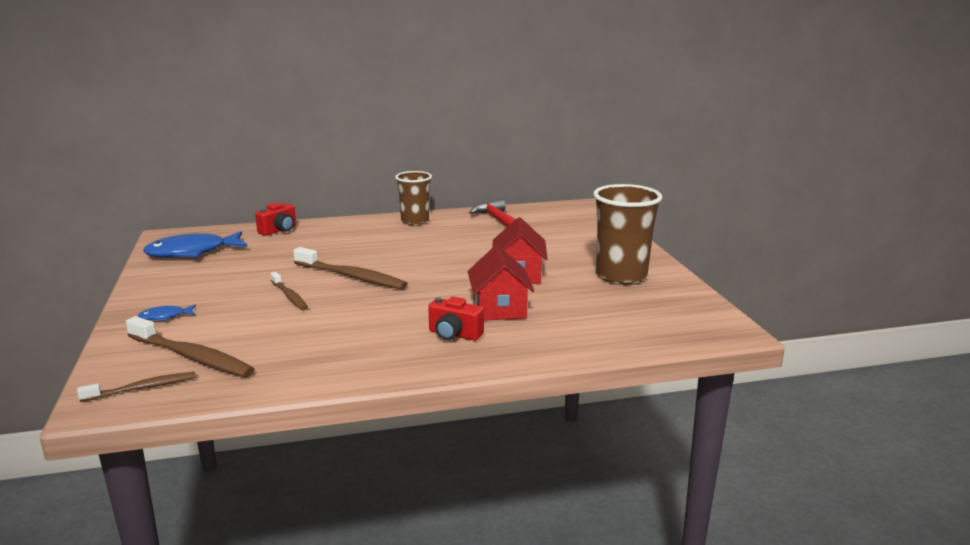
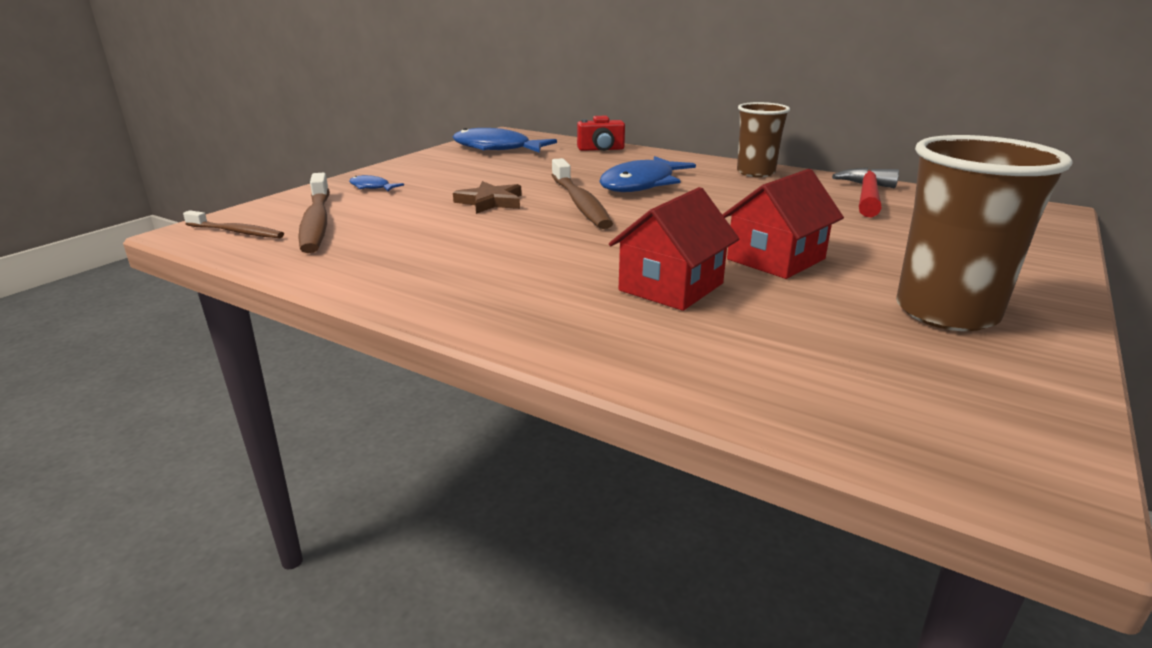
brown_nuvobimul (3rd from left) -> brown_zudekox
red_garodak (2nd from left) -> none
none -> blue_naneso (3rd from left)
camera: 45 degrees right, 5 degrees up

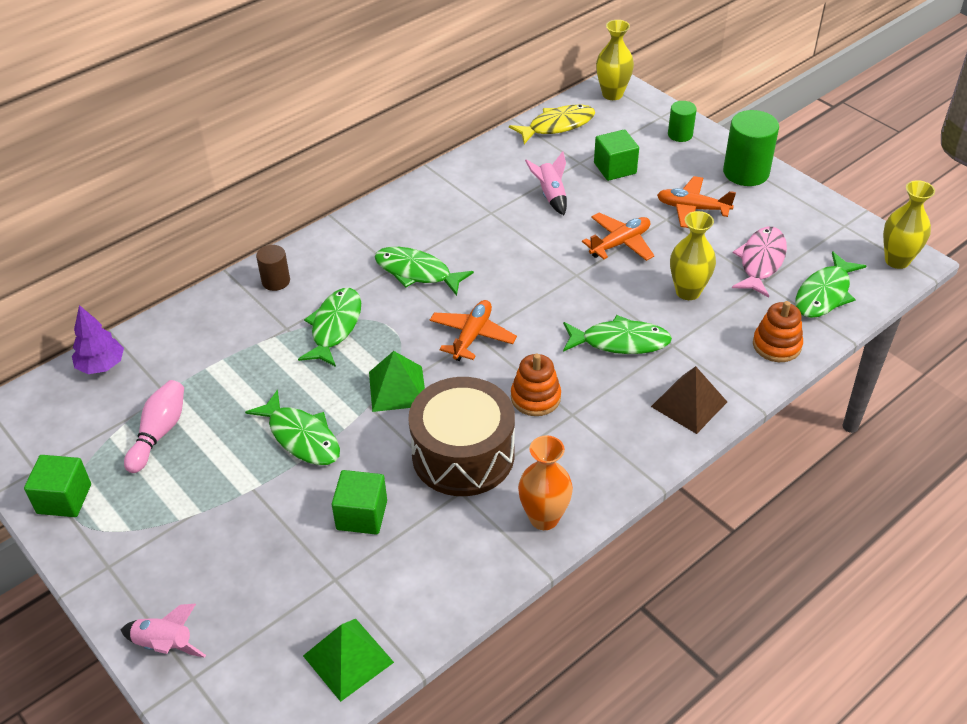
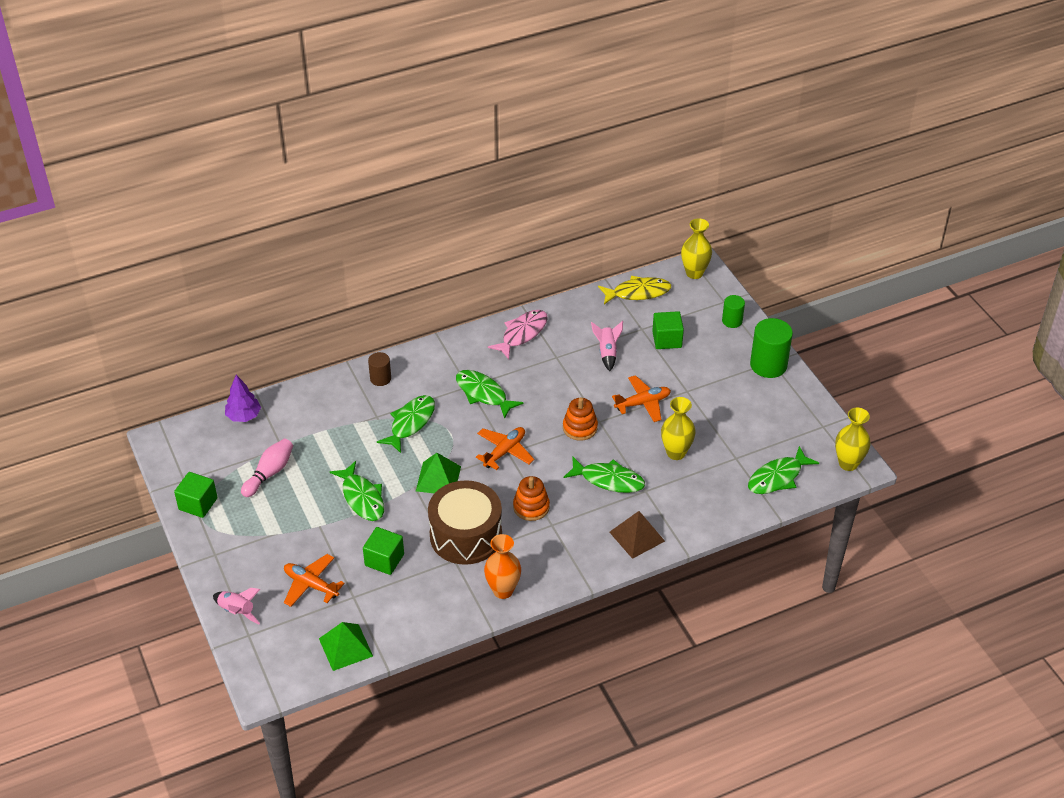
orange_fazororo (3rd from left in the first image) -> orange_fazororo (1st from left), move
pink_naneso, move
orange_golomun (2nd from left), move
camera: 15 degrees right, 0 degrees up

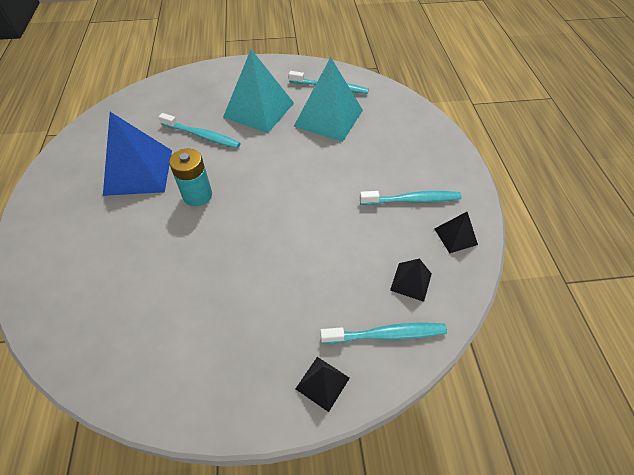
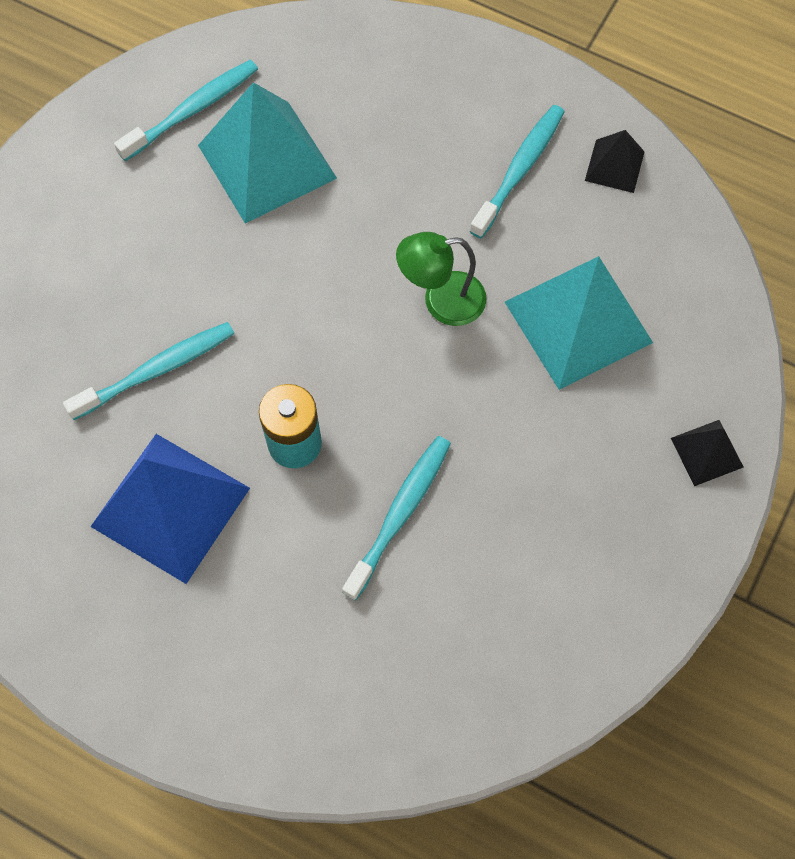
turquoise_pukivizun (1st from left in the first image) -> turquoise_pukivizun (2nd from left), move
turquoise_nuvobimul (3rd from left), move
black_pukivizun (2nd from left) -> none
none -> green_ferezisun
camera: 55 degrees left, 15 degrees up

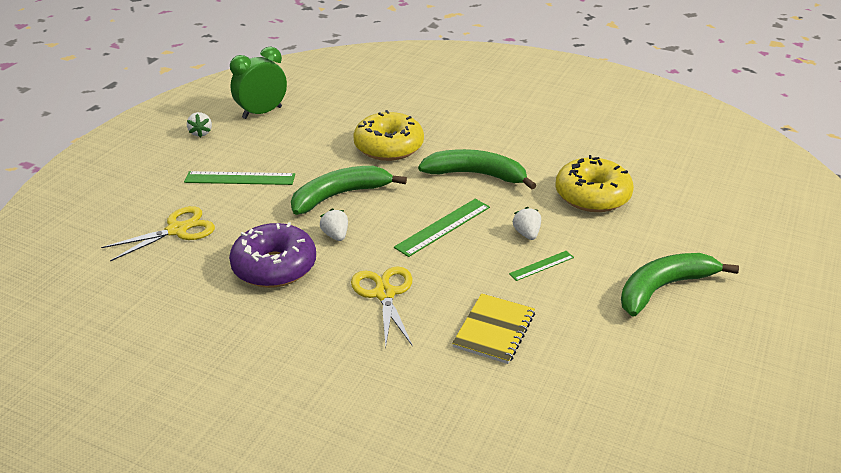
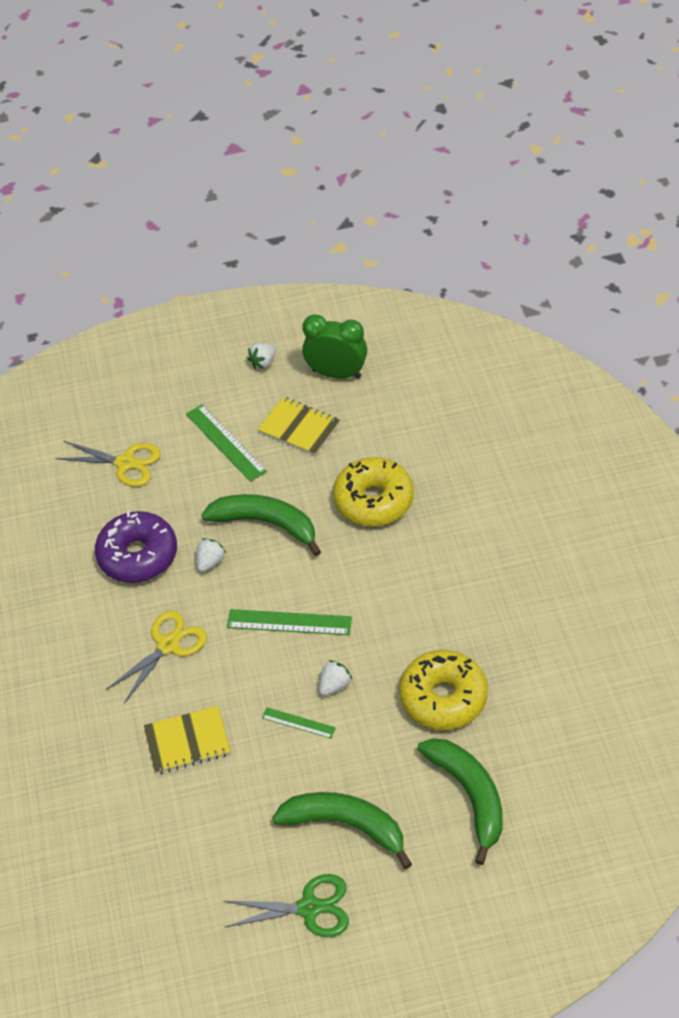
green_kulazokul (2nd from left in the first image) -> green_kulazokul (3rd from left), move
none -> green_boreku
none -> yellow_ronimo (2nd from left)
camera: 55 degrees right, 15 degrees up

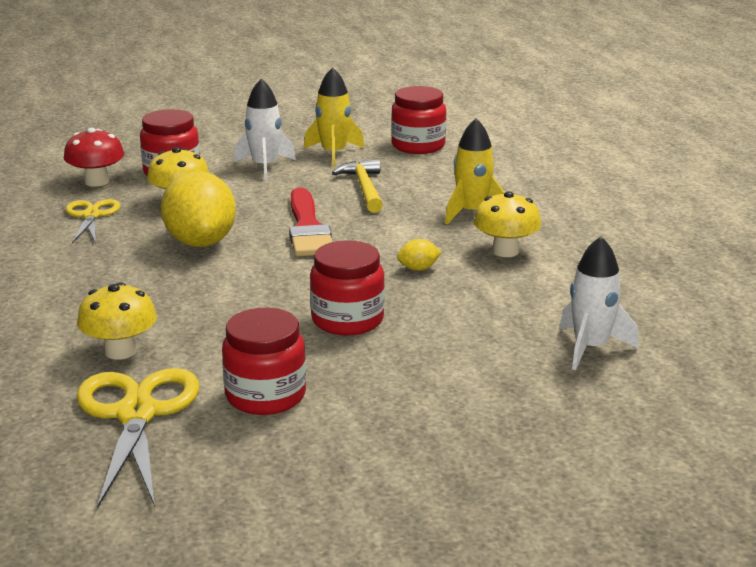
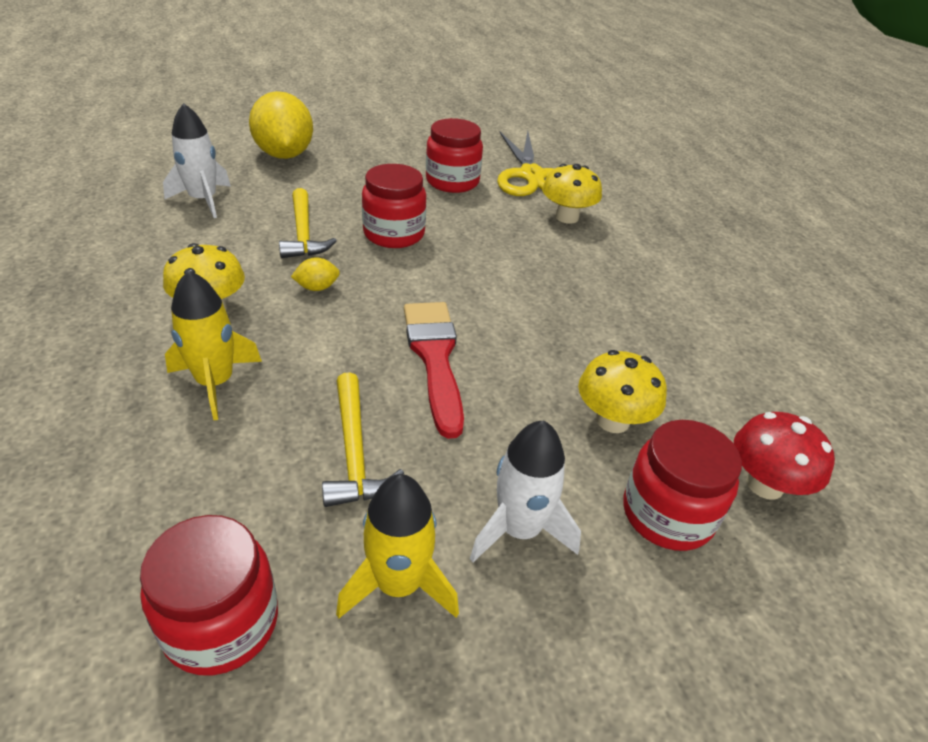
yellow_boreku (1st from left) -> none
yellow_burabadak (1st from left), move
none -> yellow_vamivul (1st from left)
camera: 175 degrees right, 15 degrees up

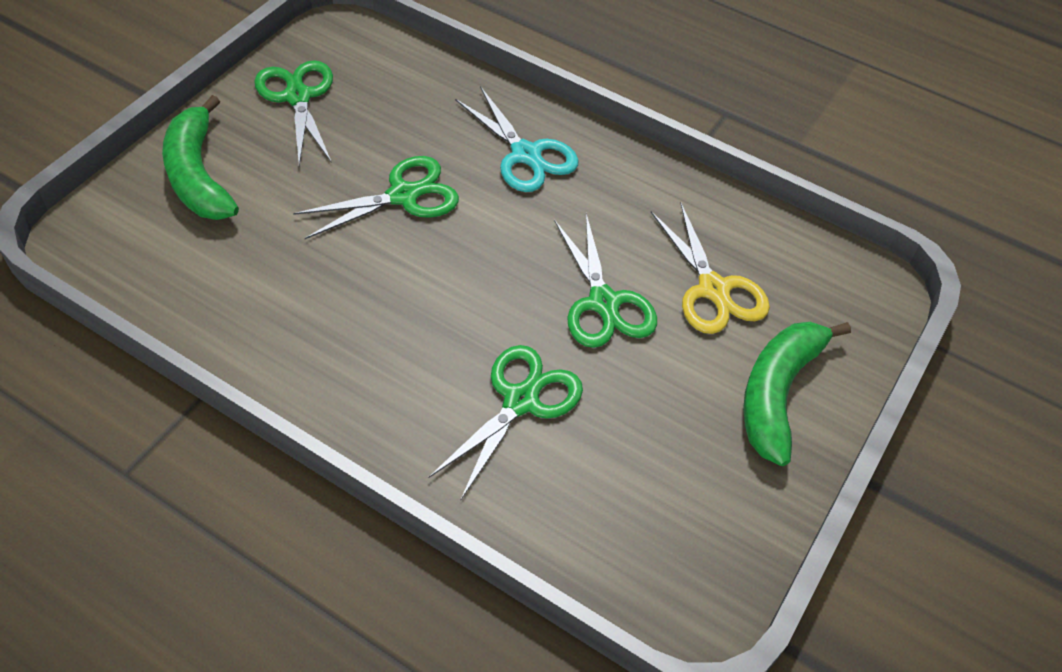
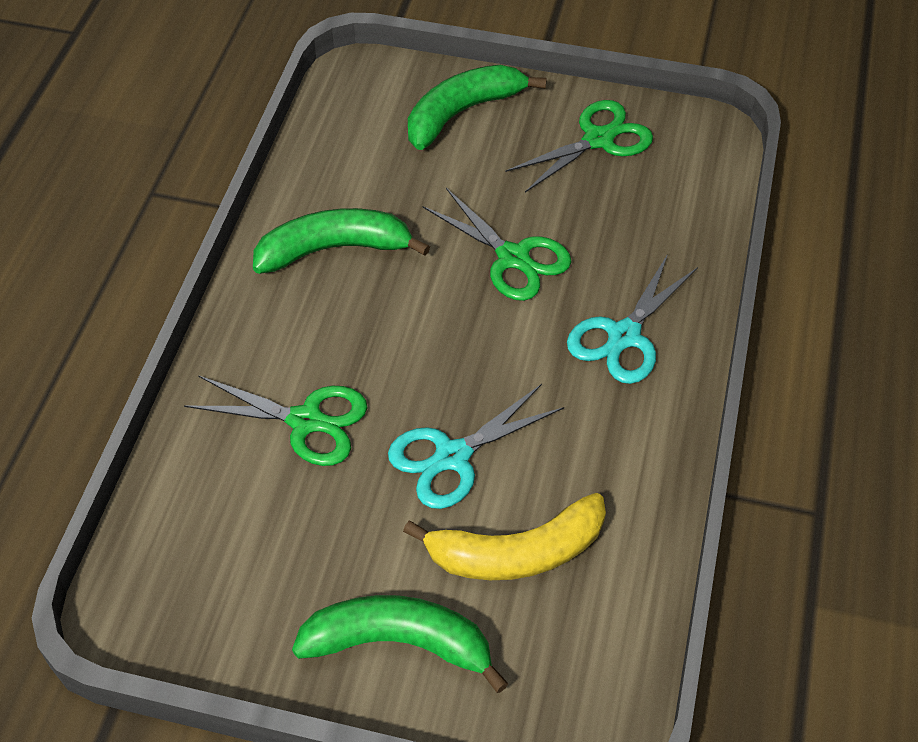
green_boreku (4th from left) -> turquoise_boreku (1st from left)
yellow_boreku -> yellow_kulazokul
none -> green_kulazokul (1st from left)
camera: 75 degrees right, 0 degrees up

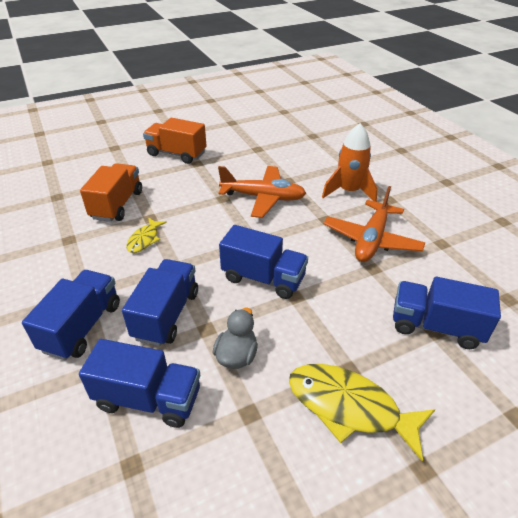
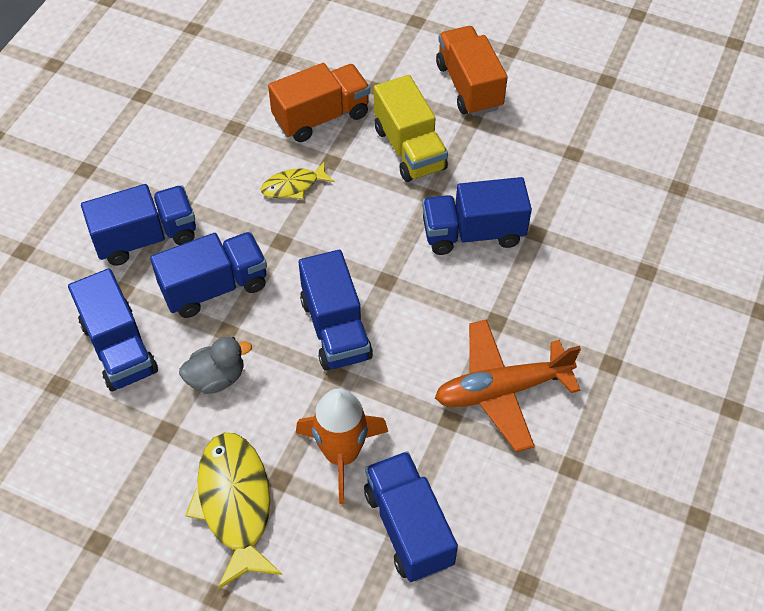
orange_fazororo (1st from left) -> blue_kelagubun (6th from left)
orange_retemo, move
none -> yellow_kelagubun
camera: 50 degrees right, 15 degrees up

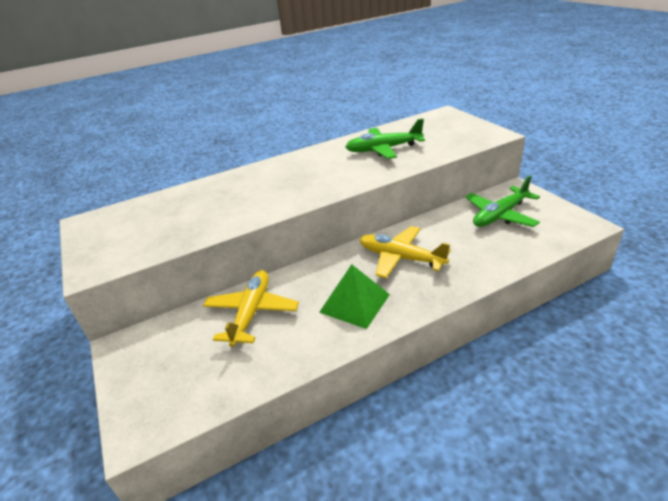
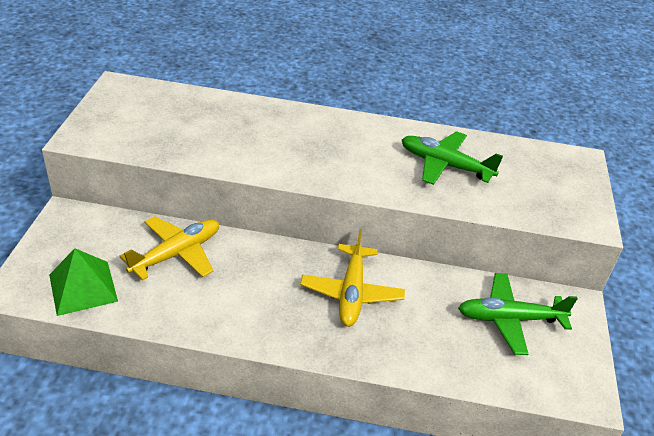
green_pukivizun, move
yellow_fazororo (2nd from left), 150 degrees counterclockwise
camera: 30 degrees right, 5 degrees up

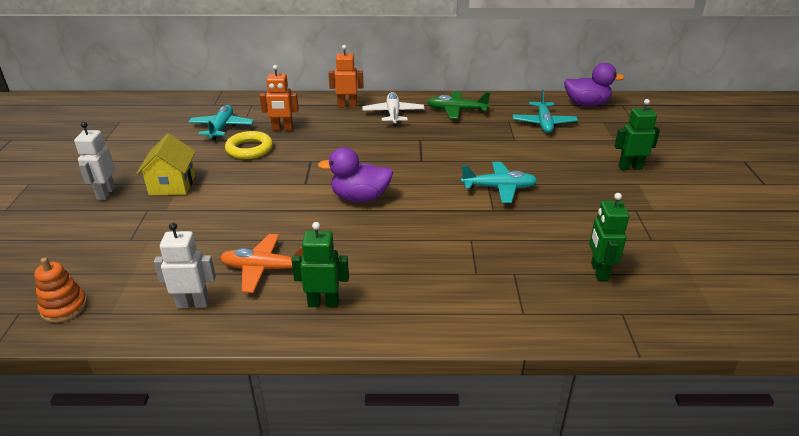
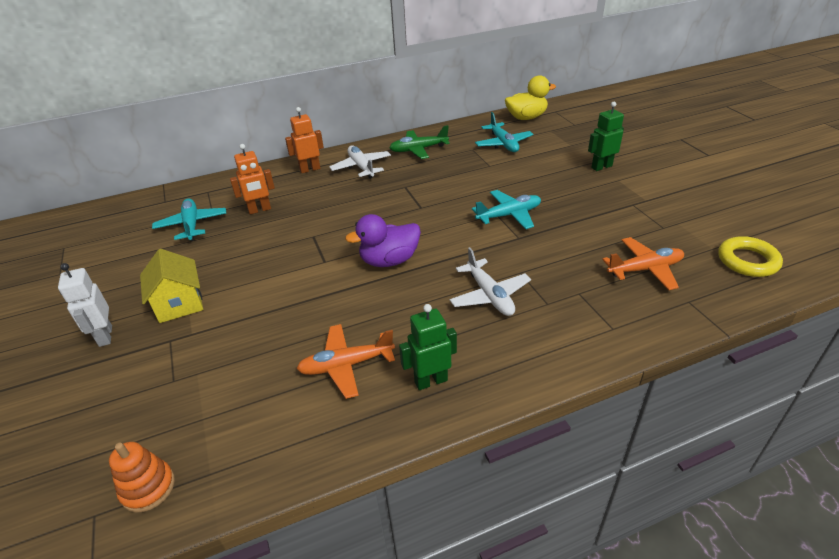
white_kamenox (2nd from left) -> none
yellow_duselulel, move
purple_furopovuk (2nd from left) -> yellow_furopovuk
green_kamenox (2nd from left) -> orange_fazororo (2nd from left)
none -> white_fazororo (2nd from left)
camera: 20 degrees left, 5 degrees up

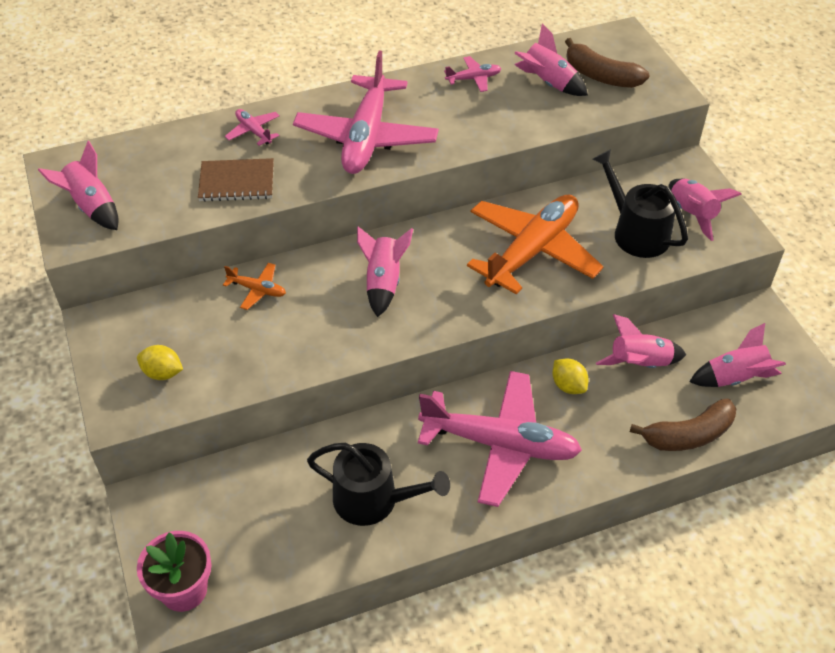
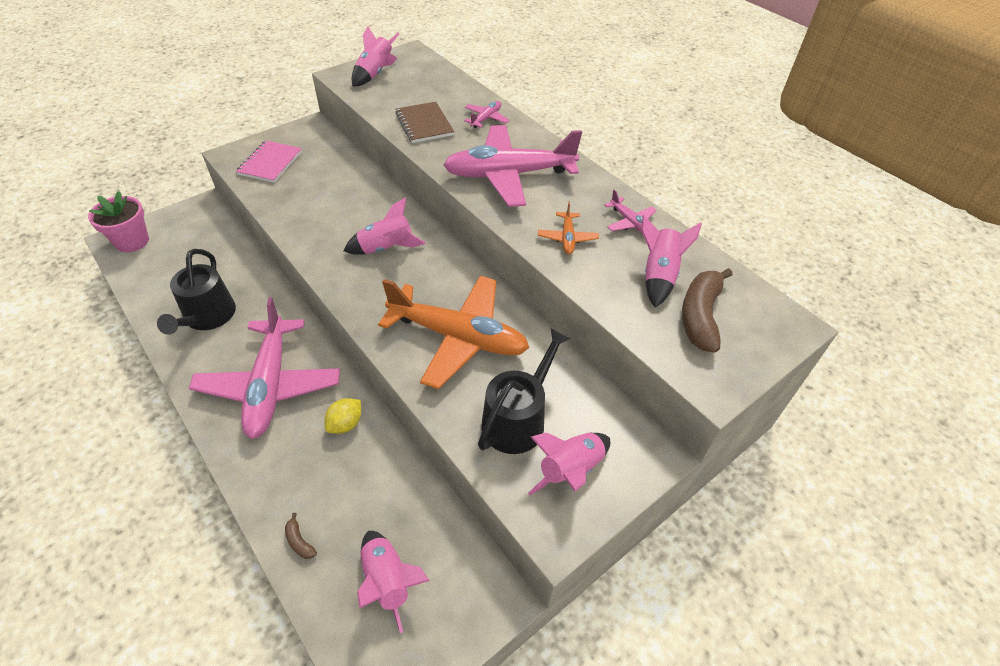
yellow_burabadak (1st from left) -> pink_ronimo
orange_fazororo (1st from left in the first image) -> orange_fazororo (2nd from left), move
pink_retemo (4th from left) -> none
brown_kulazokul (2nd from left in the first image) -> brown_kulazokul (1st from left), x0.44
camera: 70 degrees right, 0 degrees up

